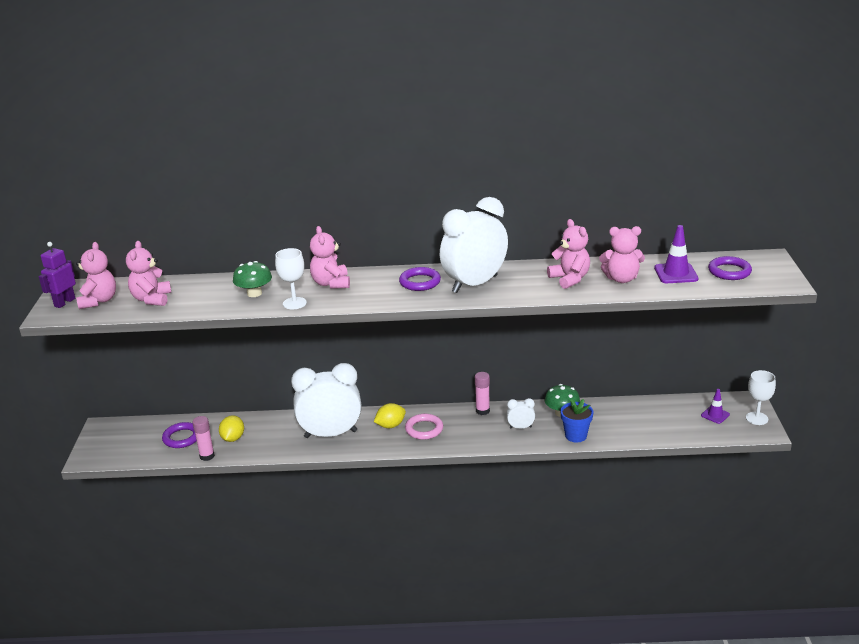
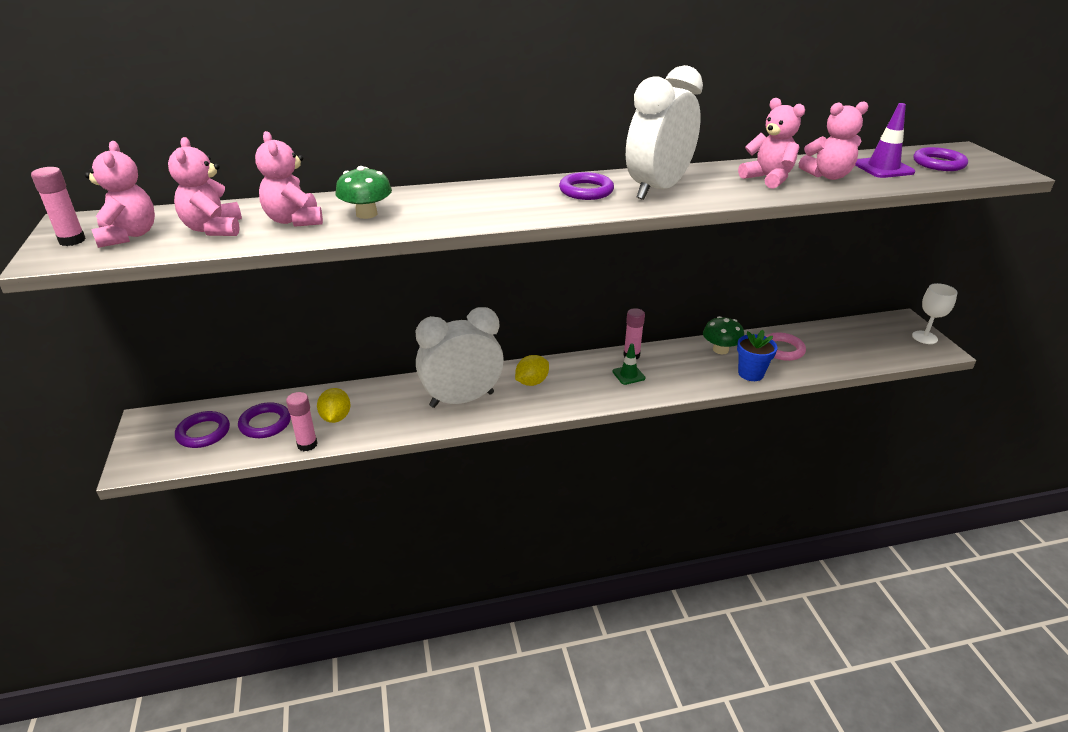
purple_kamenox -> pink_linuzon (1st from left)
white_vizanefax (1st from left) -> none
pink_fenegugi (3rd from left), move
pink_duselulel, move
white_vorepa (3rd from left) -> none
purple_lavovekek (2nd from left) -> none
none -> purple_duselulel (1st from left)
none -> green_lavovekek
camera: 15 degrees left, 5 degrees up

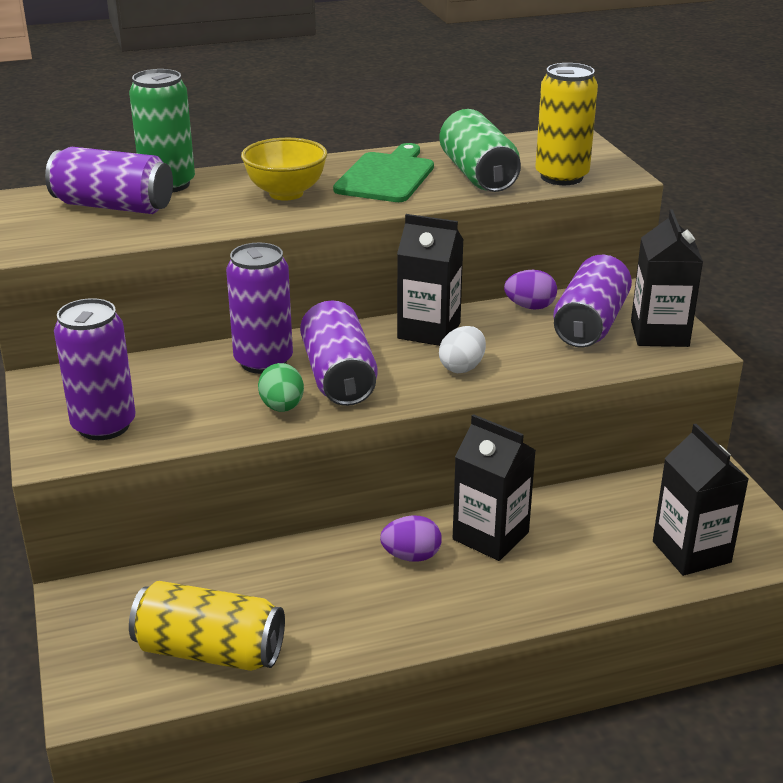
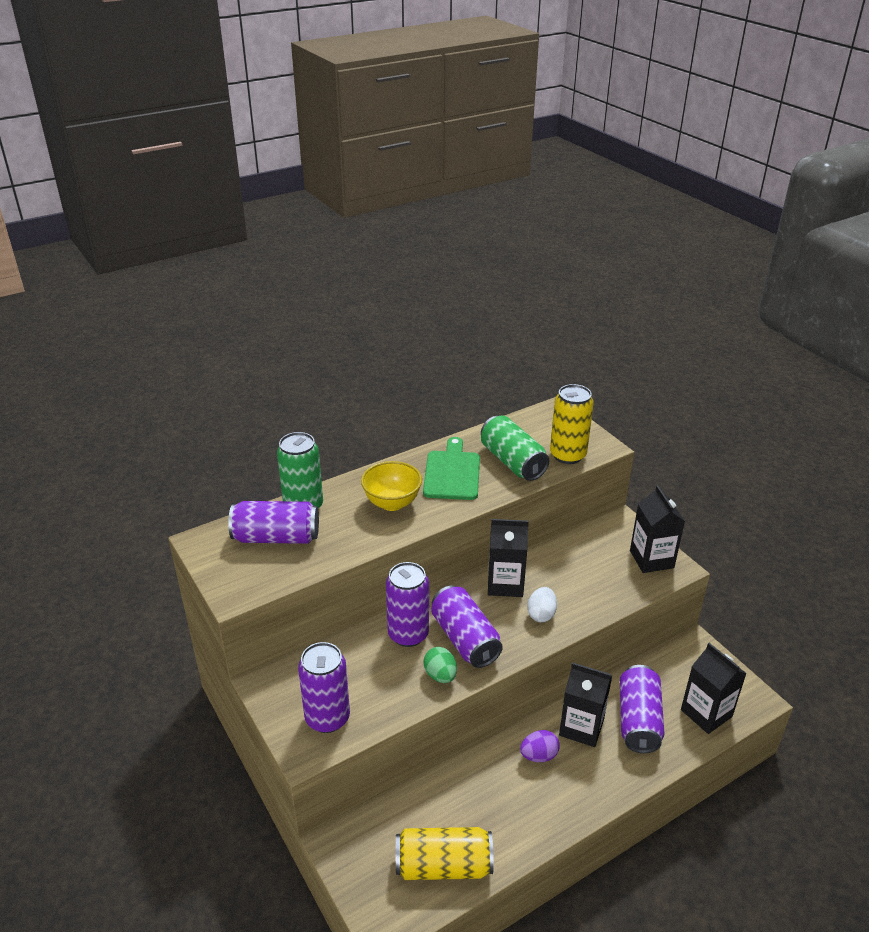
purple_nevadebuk (2nd from left) -> none
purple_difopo (5th from left), move
camera: 15 degrees left, 5 degrees up

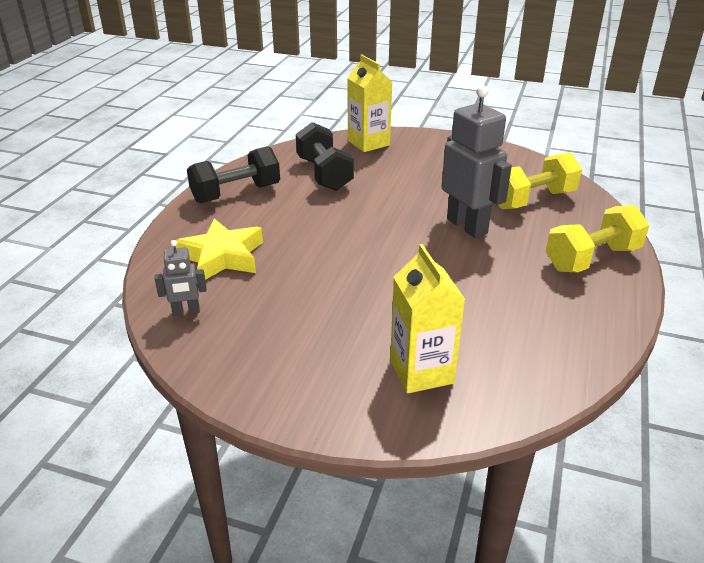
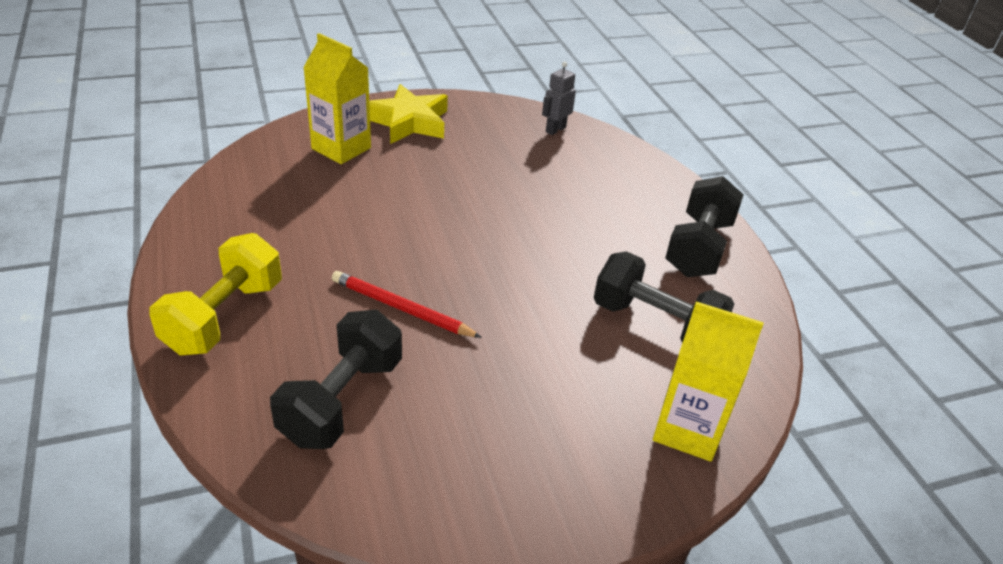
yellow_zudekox, move
grey_kamenox (2nd from left) -> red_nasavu
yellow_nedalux (1st from left) -> black_nedalux (1st from left)
camera: 140 degrees right, 5 degrees up

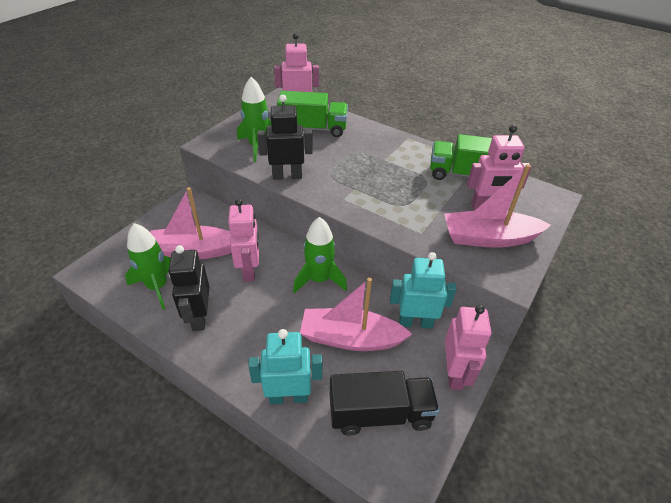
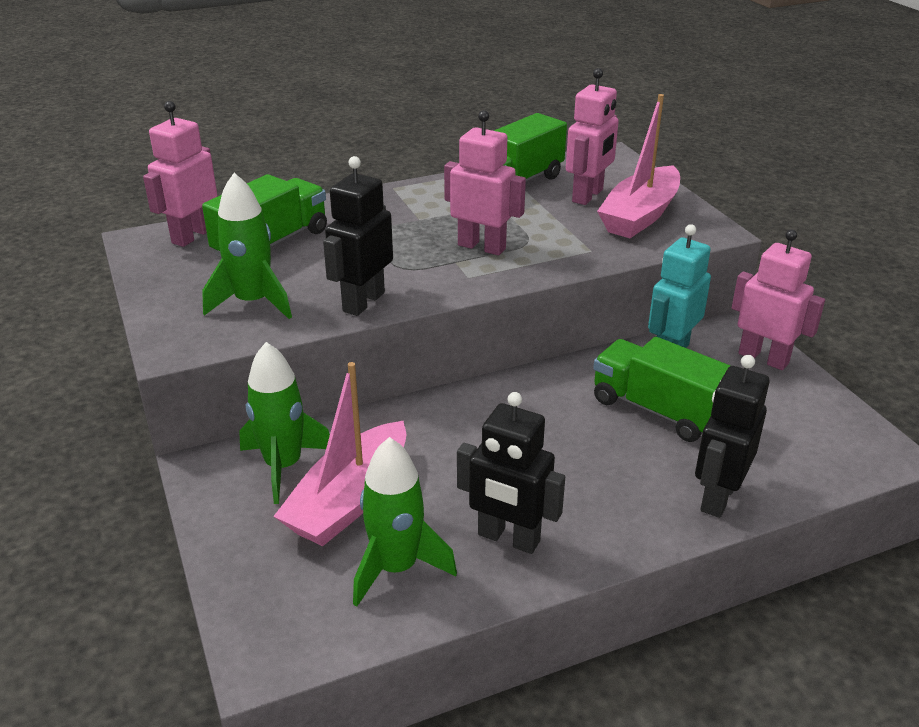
pink_kamenox (1st from left in the first image) -> pink_kamenox (2nd from left), move
turquoise_kamenox (1st from left) -> black_kamenox (3rd from left)
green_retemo (3rd from left in the first image) -> green_retemo (2nd from left), move
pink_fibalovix (2nd from left) -> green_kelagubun (3rd from left)
black_kelagubun -> none
camera: 55 degrees left, 10 degrees down

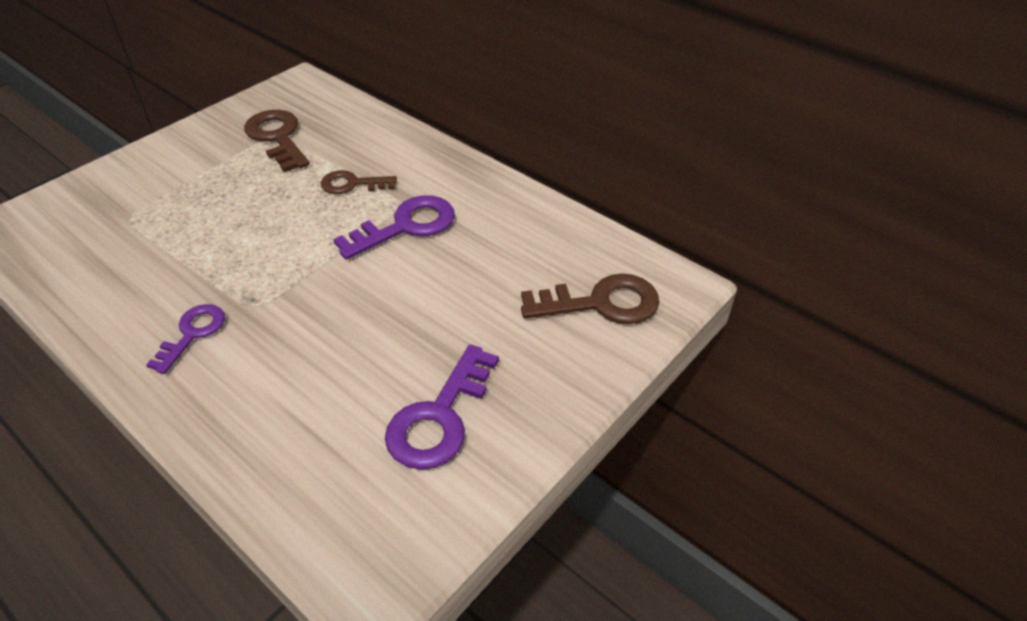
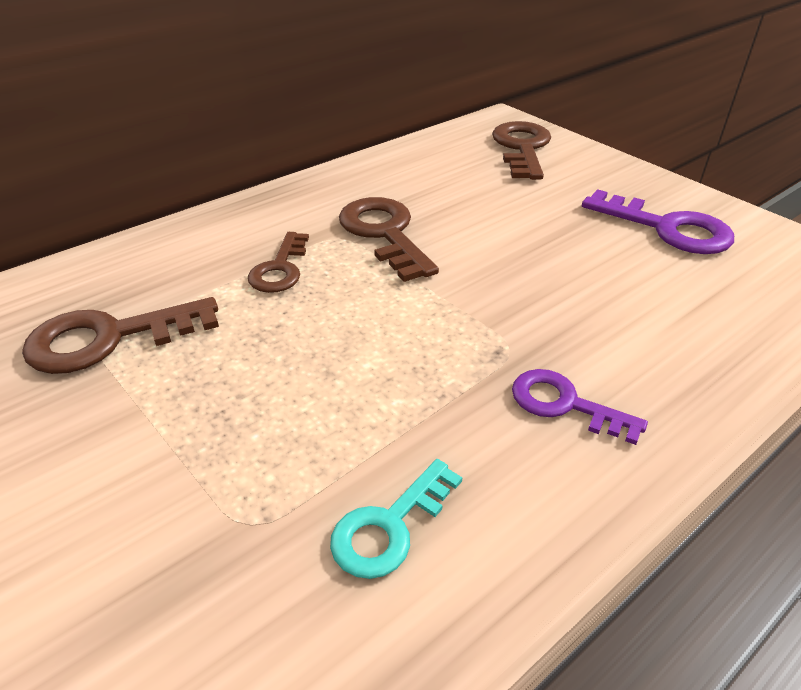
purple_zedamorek (2nd from left) -> brown_zedamorek (3rd from left)
none -> turquoise_zedamorek
camera: 80 degrees left, 5 degrees down

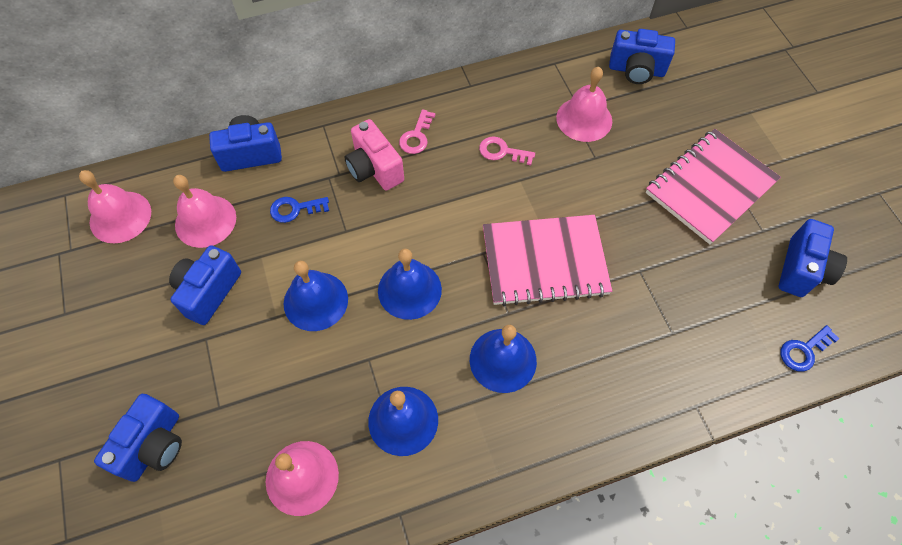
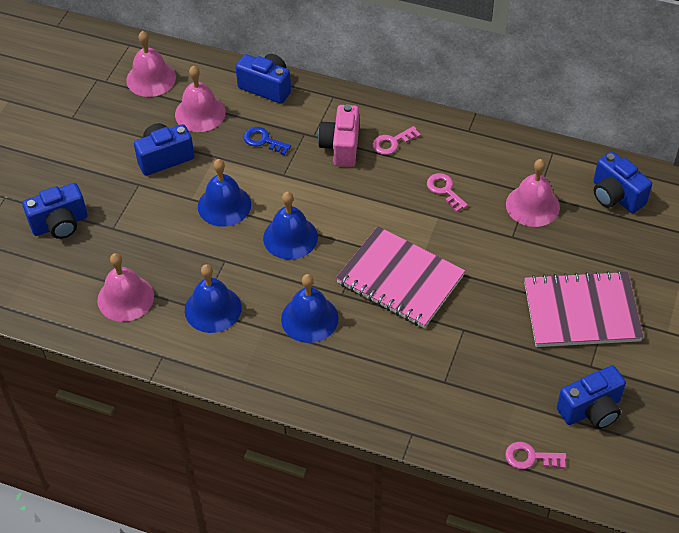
blue_zedamorek (2nd from left) -> pink_zedamorek (3rd from left)
camera: 40 degrees right, 10 degrees down

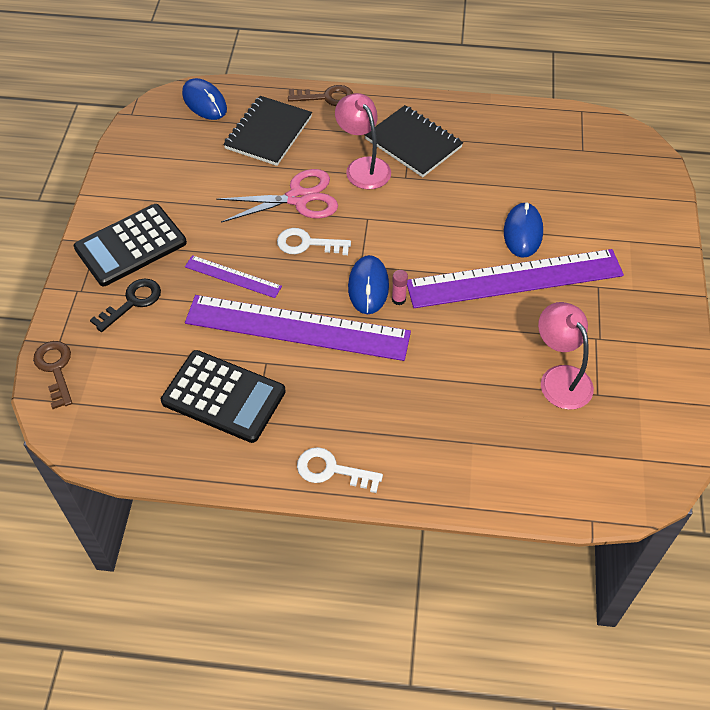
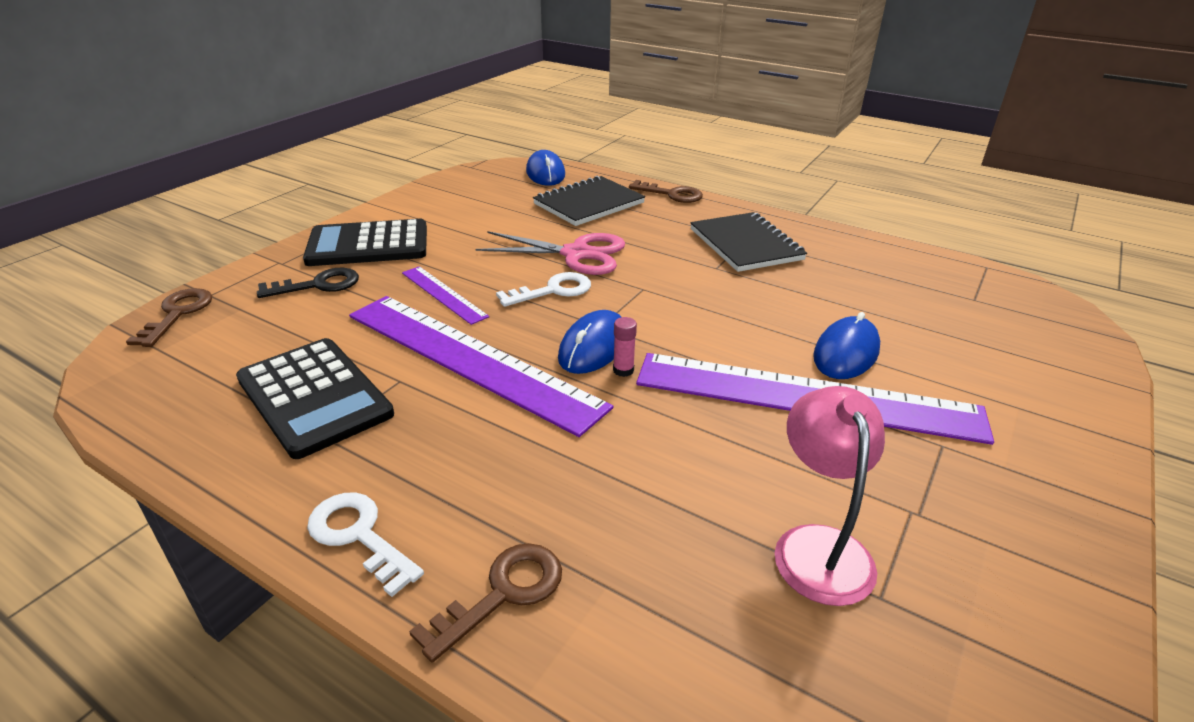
white_zedamorek (1st from left in the first image) -> white_zedamorek (2nd from left), 120 degrees clockwise
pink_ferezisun (1st from left) -> none
none -> brown_zedamorek (2nd from left)
camera: 25 degrees right, 20 degrees down

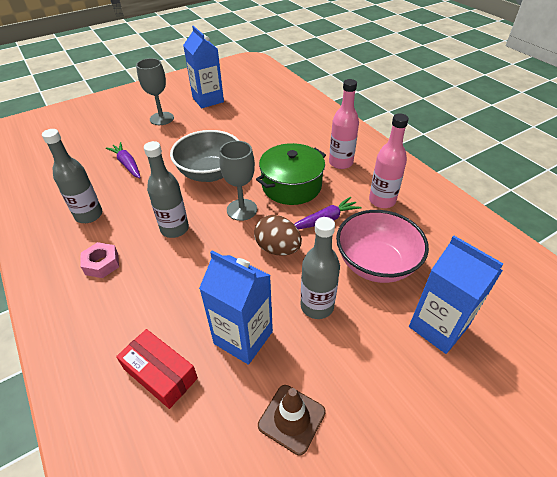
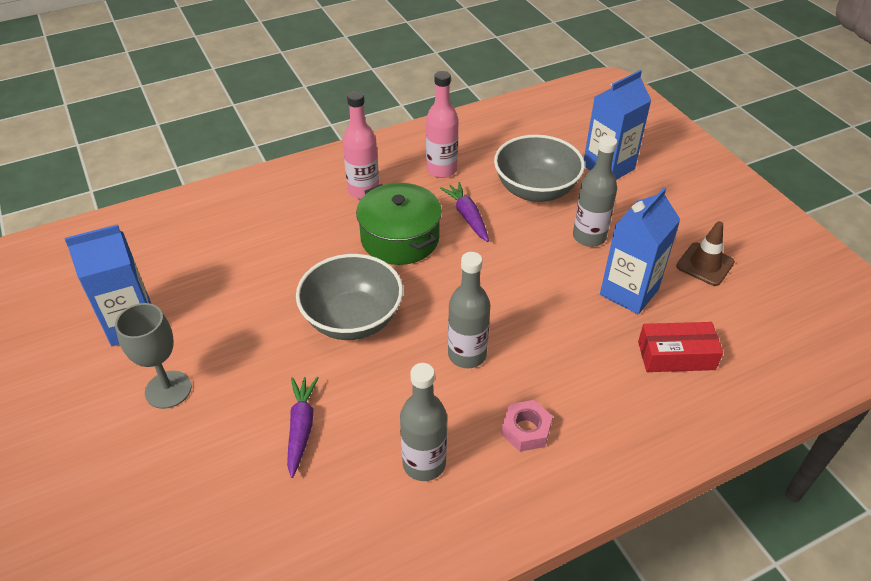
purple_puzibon (1st from left), 120 degrees clockwise
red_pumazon, 45 degrees clockwise
grey_vizanefax (2nd from left) -> none
brown_nevadebuk -> none
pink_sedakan -> grey_sedakan (2nd from left)
camera: 85 degrees left, 0 degrees up

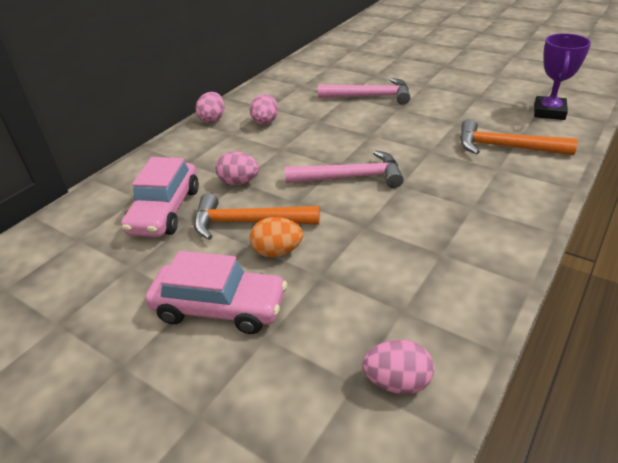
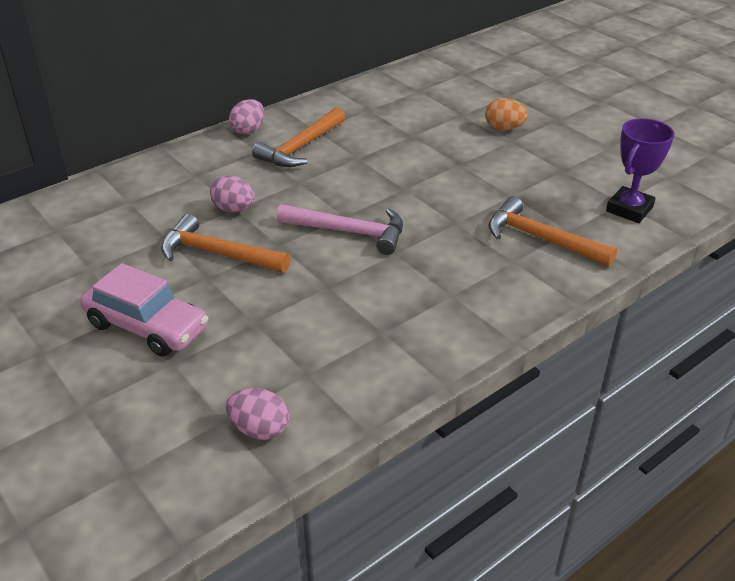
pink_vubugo (1st from left) -> none
pink_nevadebuk (3rd from left) -> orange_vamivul (2nd from left)
orange_nevadebuk, move
pink_vamivul (2nd from left) -> none
camera: 15 degrees right, 0 degrees up

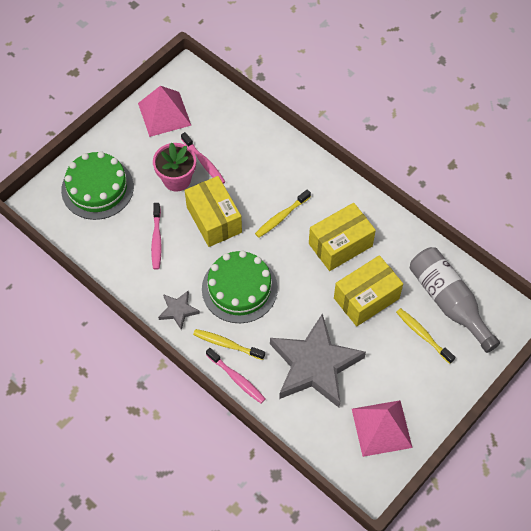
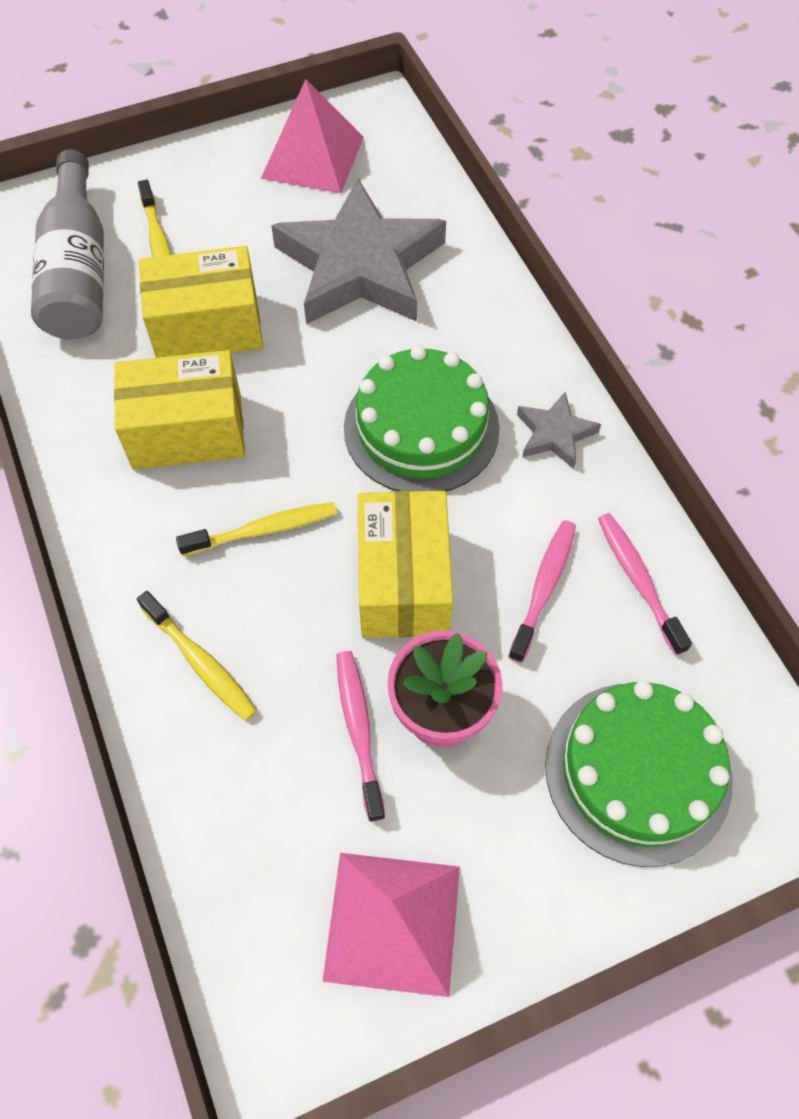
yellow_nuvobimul (1st from left in the first image) -> yellow_nuvobimul (2nd from left), move
pink_nuvobimul (3rd from left), move
camera: 155 degrees left, 0 degrees up

